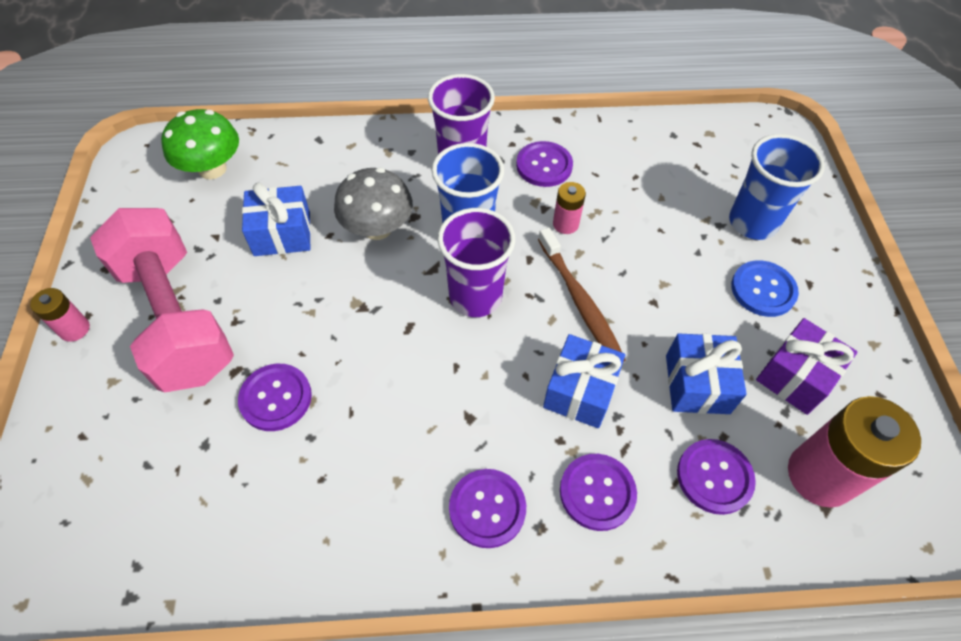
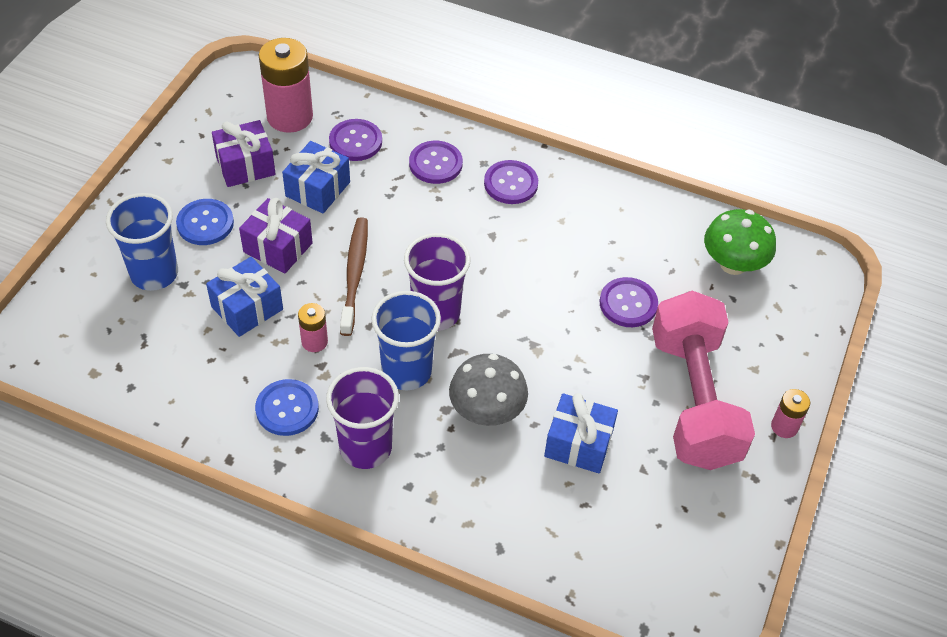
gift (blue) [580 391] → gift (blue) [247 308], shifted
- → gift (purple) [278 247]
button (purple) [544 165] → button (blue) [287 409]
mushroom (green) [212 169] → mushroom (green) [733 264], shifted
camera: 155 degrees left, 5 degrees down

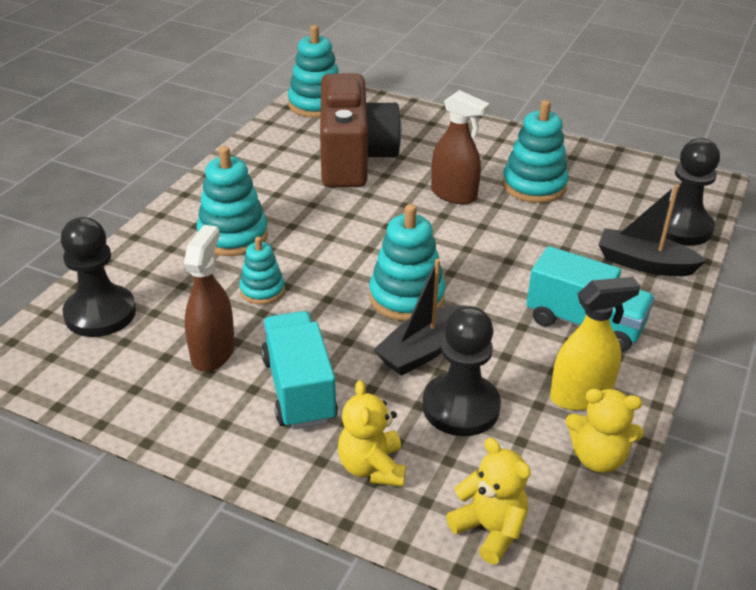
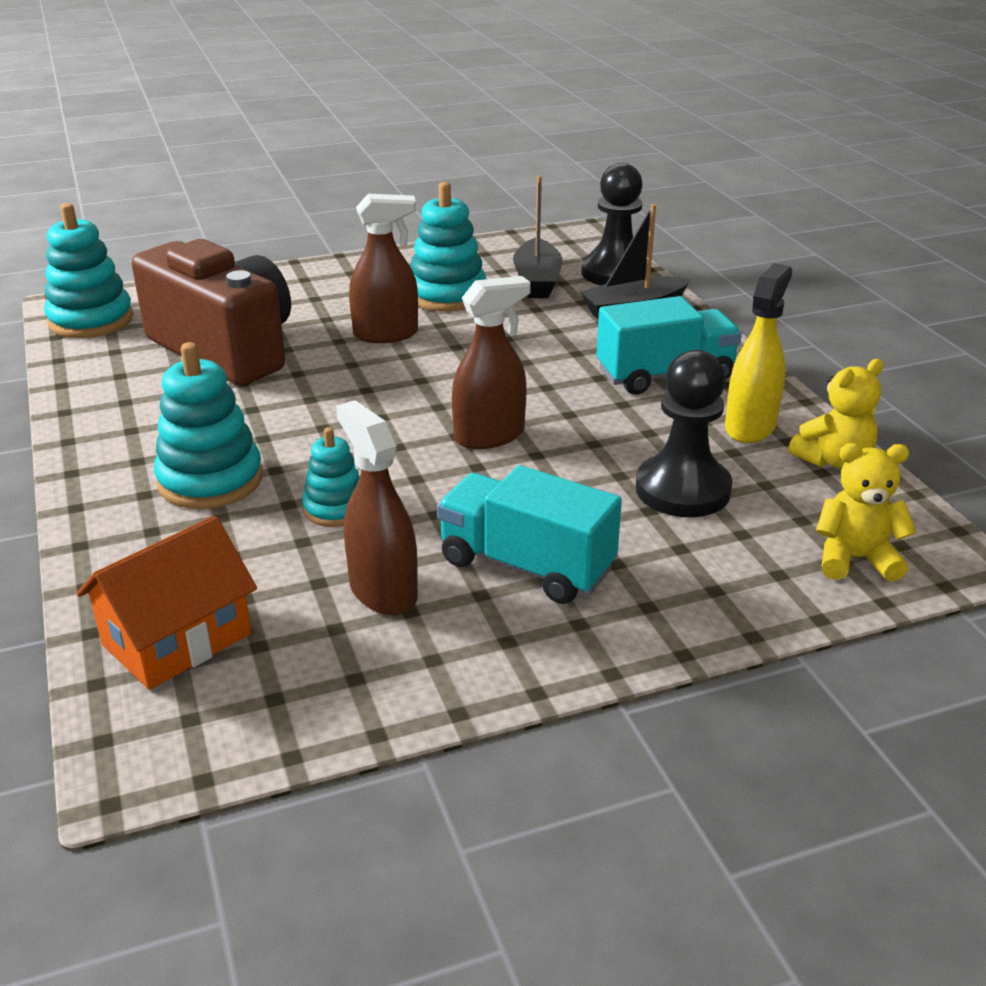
pawn (black) [100 313] → house (orange) [177 639]
stacking toy (turquoise) [406 297] → spray bottle (brown) [489 436]
boat (black) [422 351] → boat (black) [537 281], shifted
teddy bear (yellow) [372 467] → -
camera: 45 degrees left, 5 degrees down

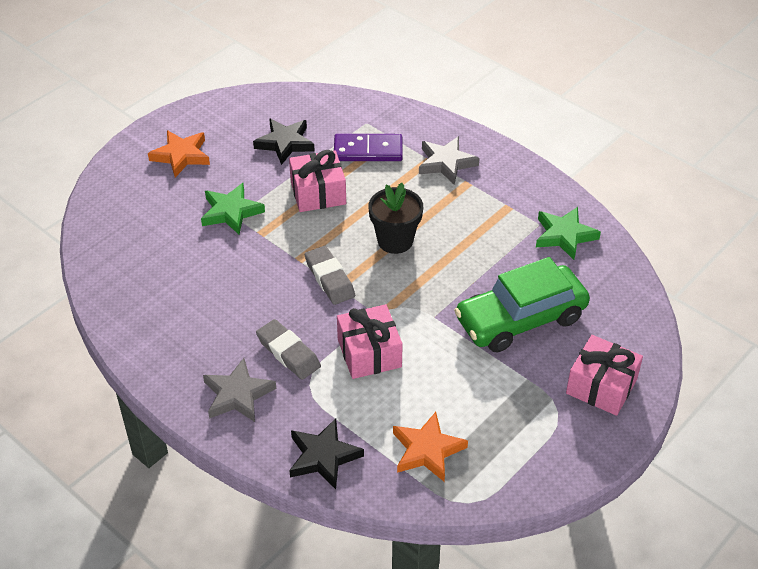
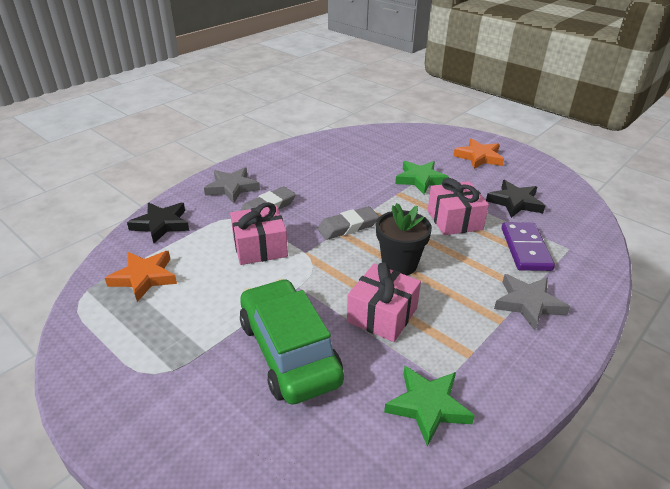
gift (pink) [601 386] → gift (pink) [382 315], shifted
camera: 90 degrees right, 10 degrees down

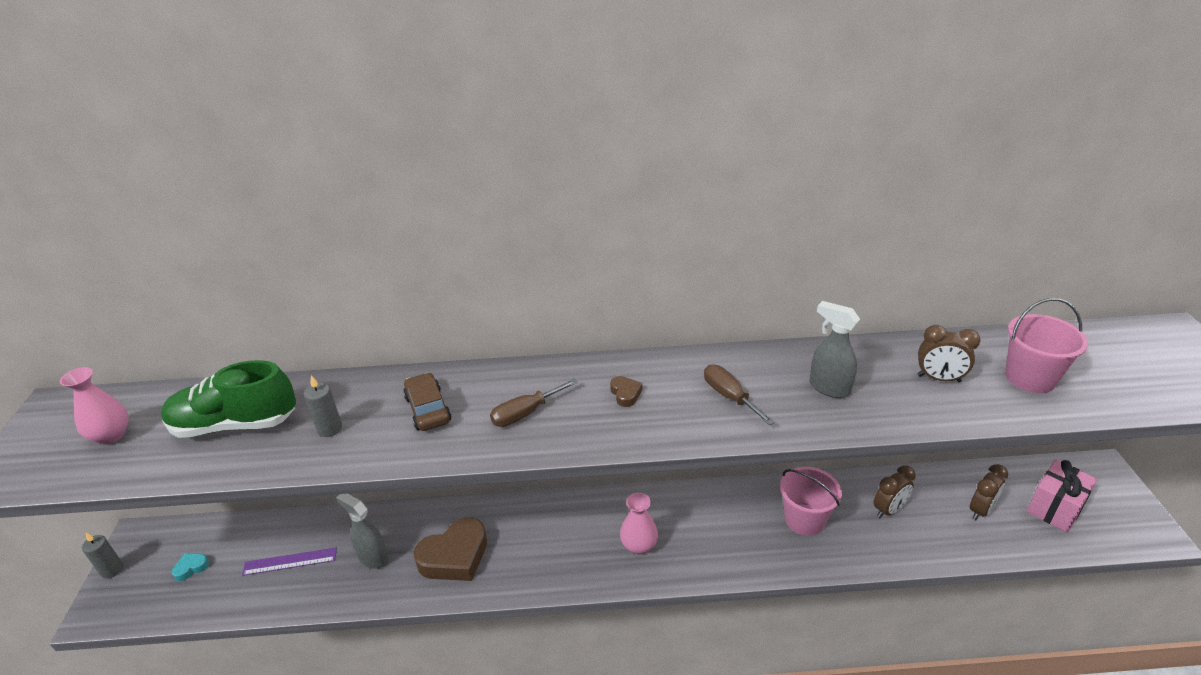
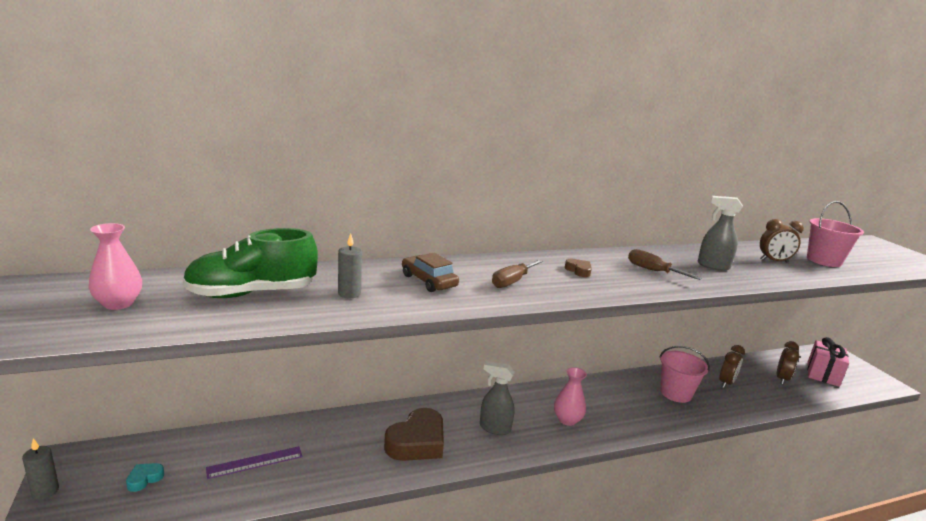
spray bottle (grey) [373 557] → spray bottle (grey) [494 428], shifted
camera: 20 degrees left, 15 degrees down

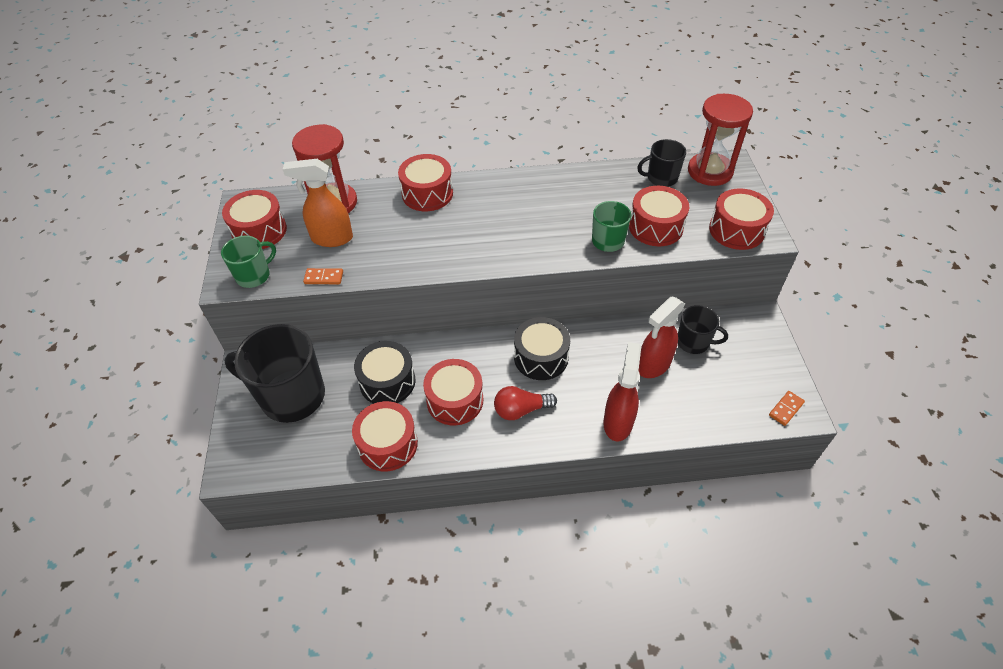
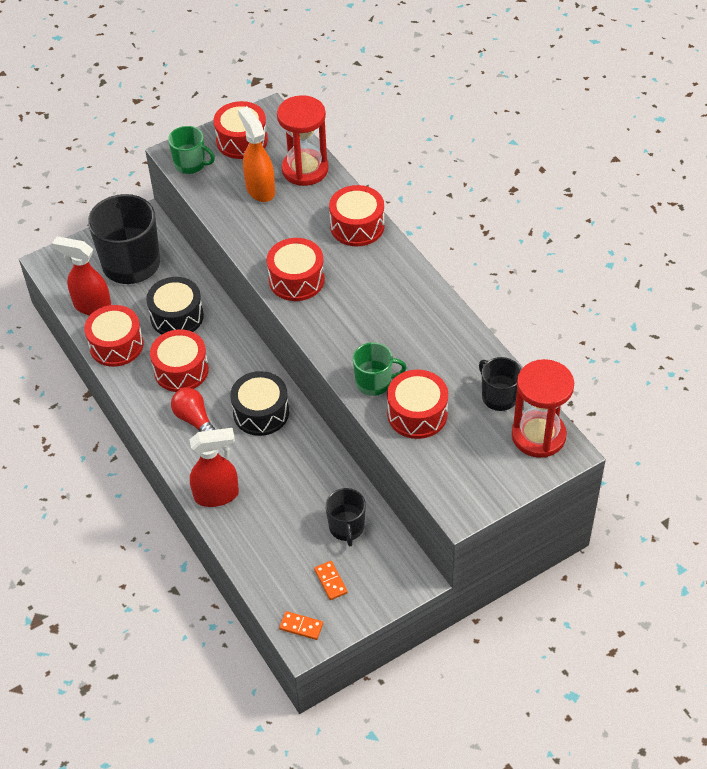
spray bottle (red) [653 365] → spray bottle (red) [92 306], shifted
drum (red) [736 230] → drum (red) [296 280], shifted
domino (orange) [324 278] → domino (orange) [330 581], shifted
camera: 65 degrees right, 0 degrees up

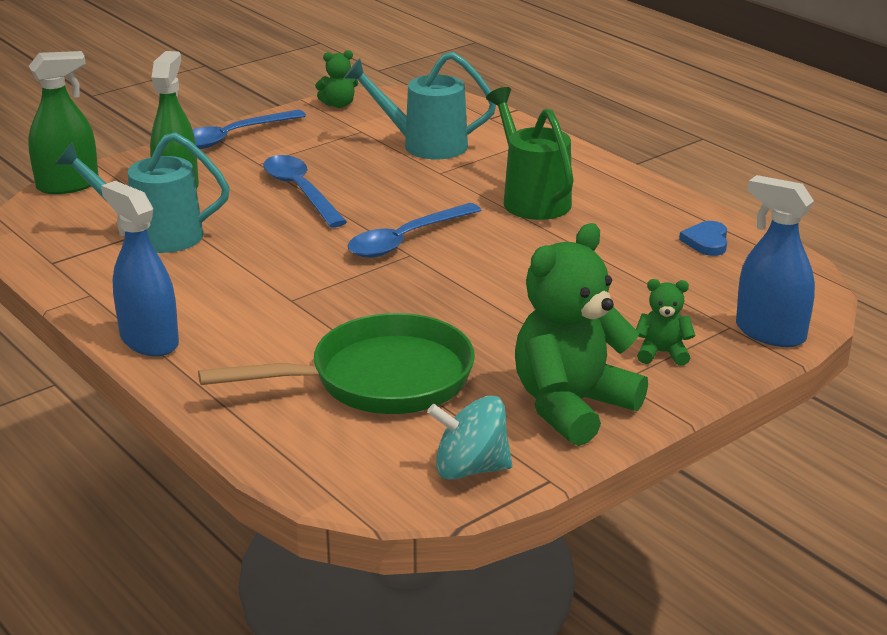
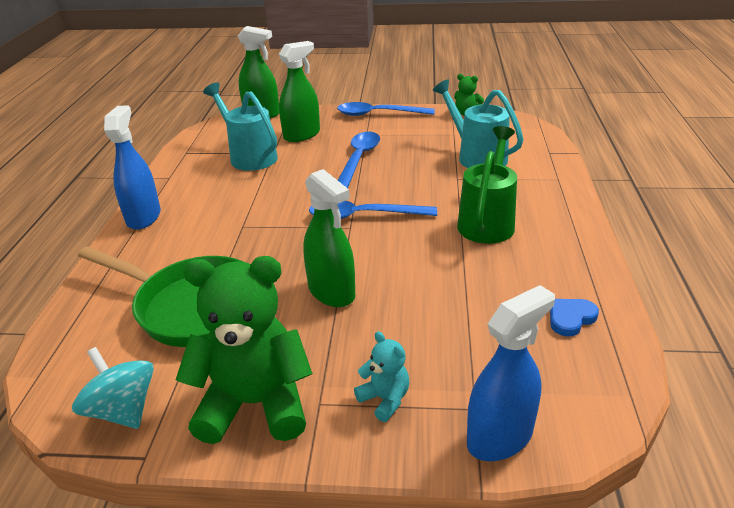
- → spray bottle (green) [331 292]
teddy bear (green) [662 353] → teddy bear (turquoise) [385 399]
spray bottle (blue) [770 333] → spray bottle (blue) [500 437], 60 degrees clockwise
camera: 45 degrees right, 5 degrees up

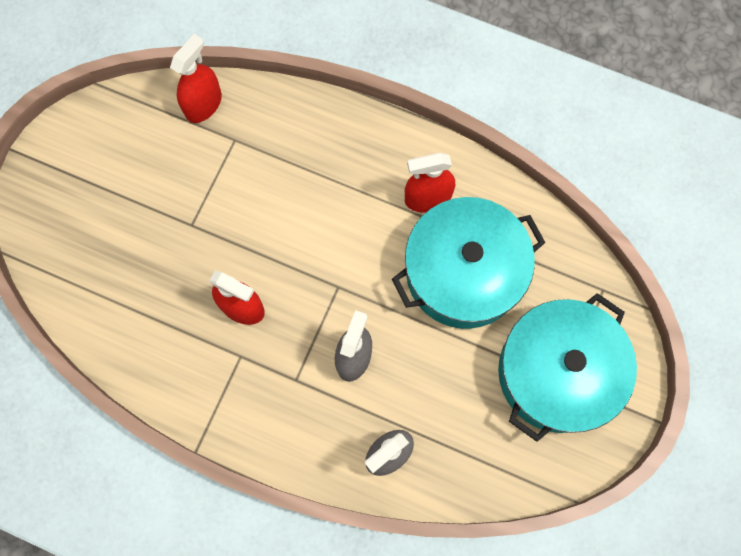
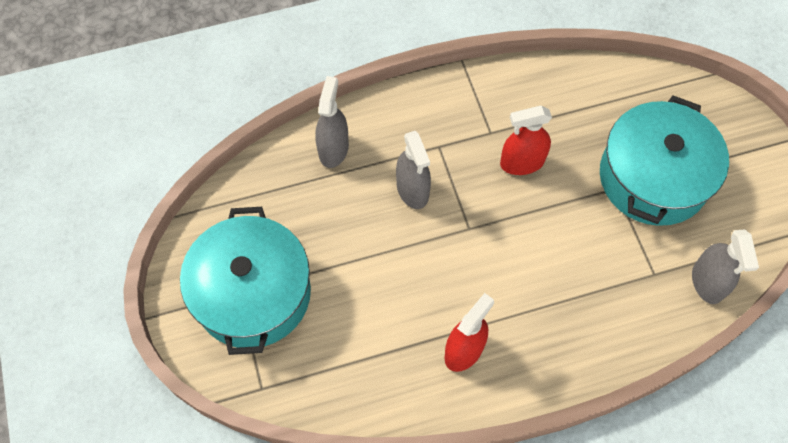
pot (turquoise) [463 272] → pot (turquoise) [653 177], shifted
spray bottle (red) [203 104] → spray bottle (grey) [707 282]
camera: 140 degrees right, 10 degrees down

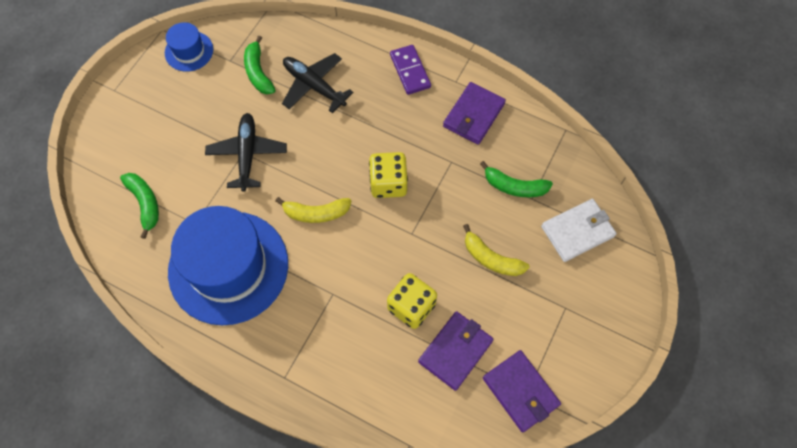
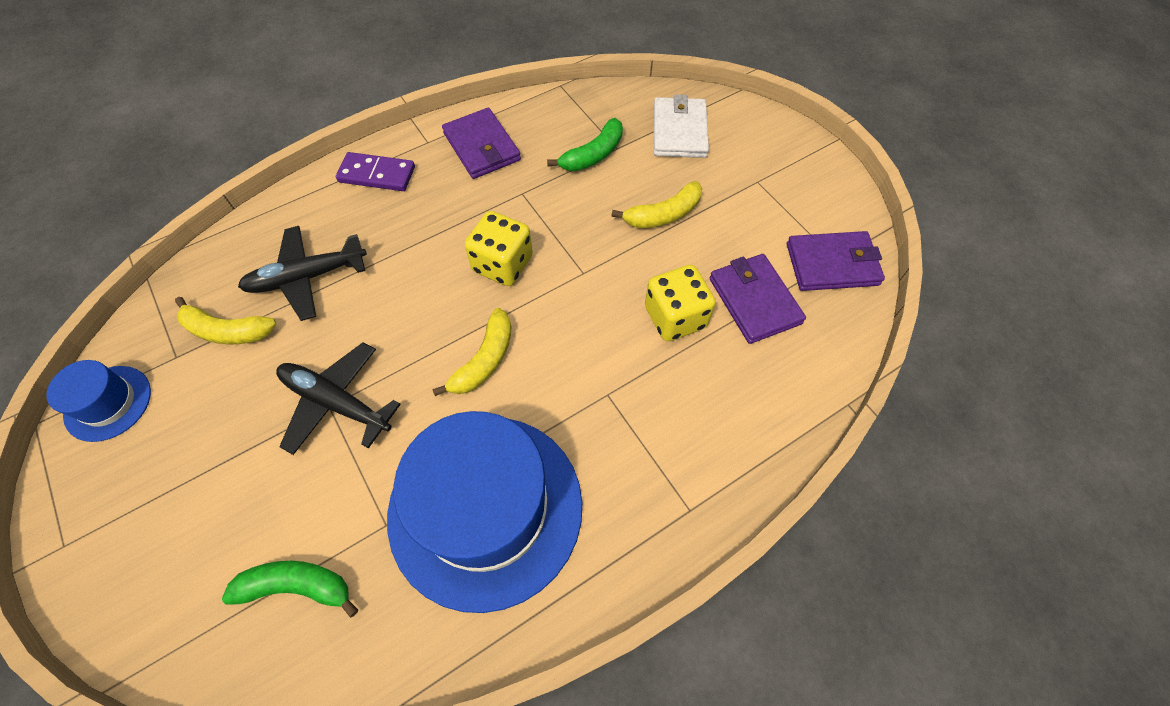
banana (green) [258 72] → banana (yellow) [227 331]
camera: 60 degrees left, 5 degrees down

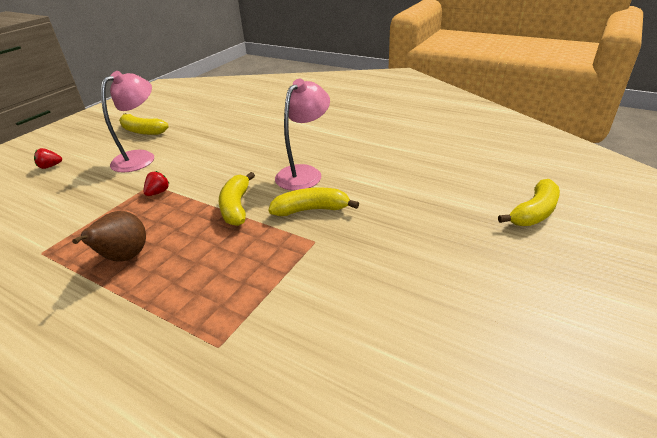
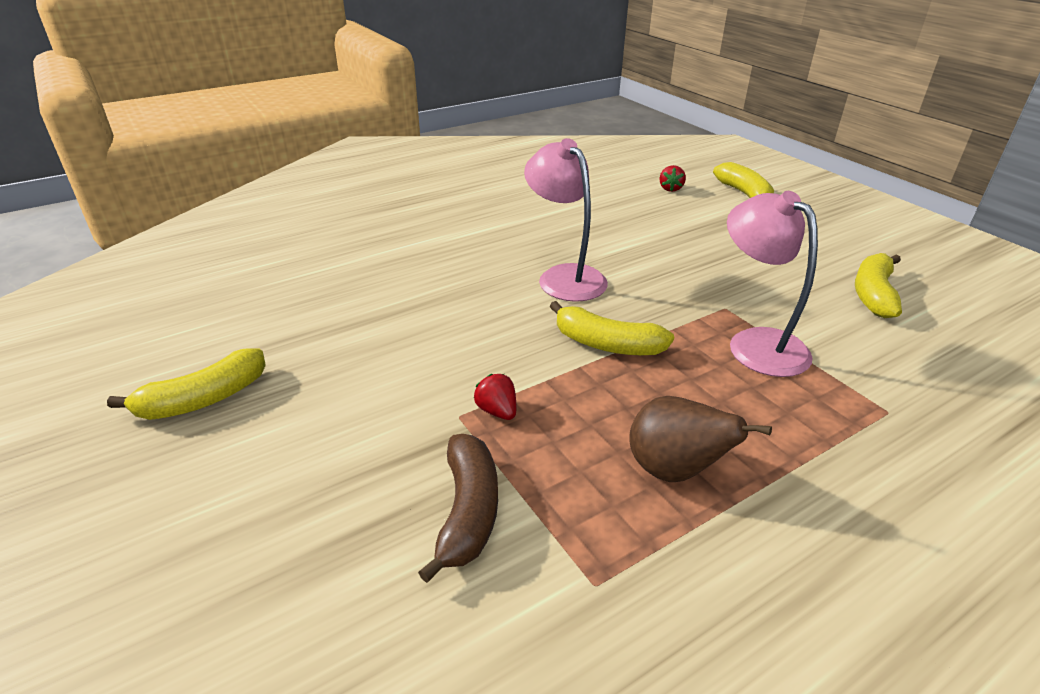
- → banana (brown) [468 512]
strawberry (red) [50 166] → strawberry (red) [670 189], shifted
lamp (pink) [141 157] → lamp (pink) [756 343], shifted
banana (yellow) [311 210] → banana (yellow) [873 294], shifted
camera: 65 degrees left, 0 degrees up

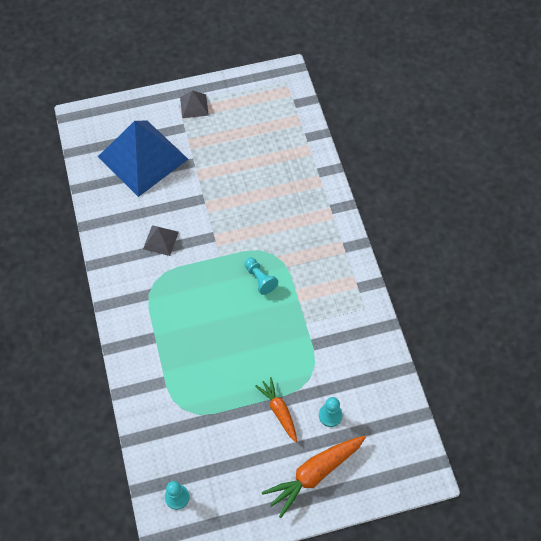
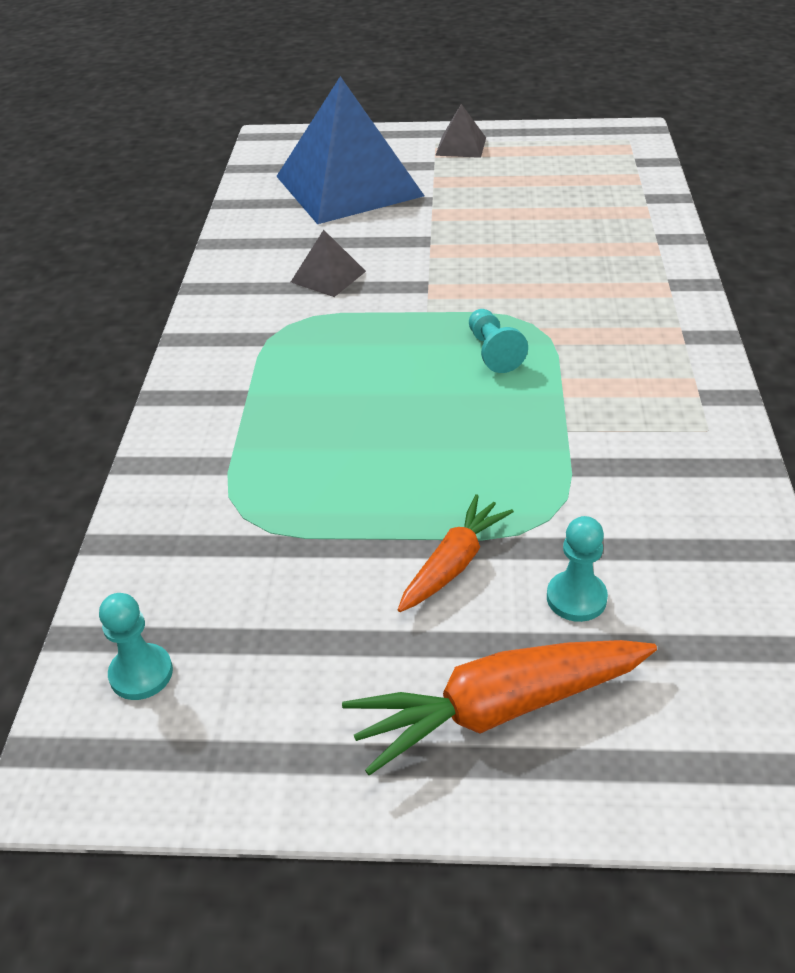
carrot (orange) [279 411] → carrot (orange) [454 563], 45 degrees clockwise
camera: 20 degrees right, 20 degrees down

